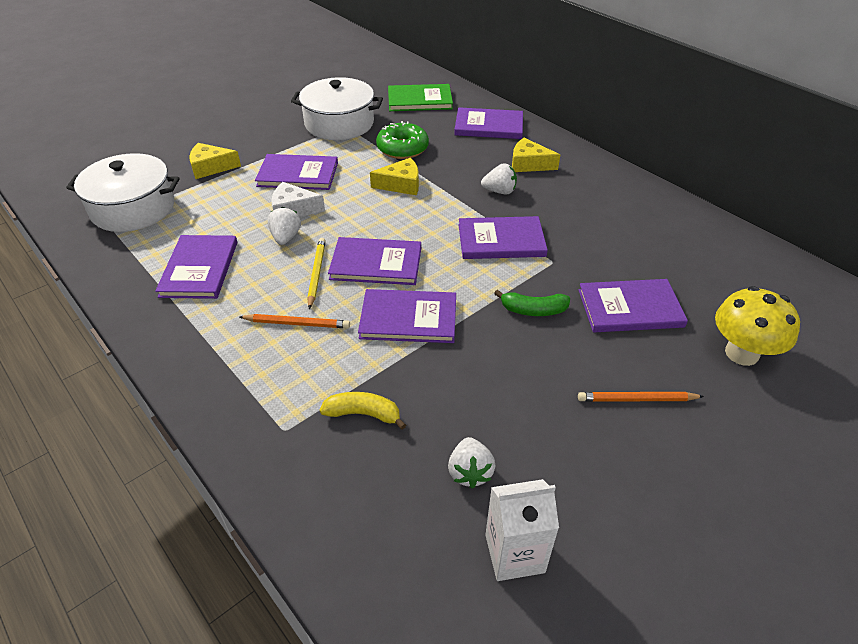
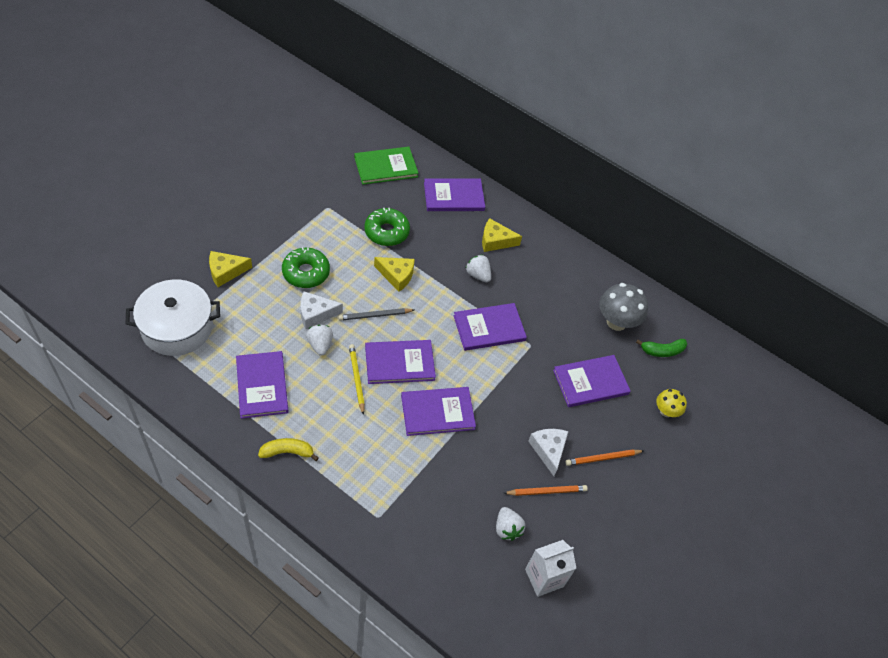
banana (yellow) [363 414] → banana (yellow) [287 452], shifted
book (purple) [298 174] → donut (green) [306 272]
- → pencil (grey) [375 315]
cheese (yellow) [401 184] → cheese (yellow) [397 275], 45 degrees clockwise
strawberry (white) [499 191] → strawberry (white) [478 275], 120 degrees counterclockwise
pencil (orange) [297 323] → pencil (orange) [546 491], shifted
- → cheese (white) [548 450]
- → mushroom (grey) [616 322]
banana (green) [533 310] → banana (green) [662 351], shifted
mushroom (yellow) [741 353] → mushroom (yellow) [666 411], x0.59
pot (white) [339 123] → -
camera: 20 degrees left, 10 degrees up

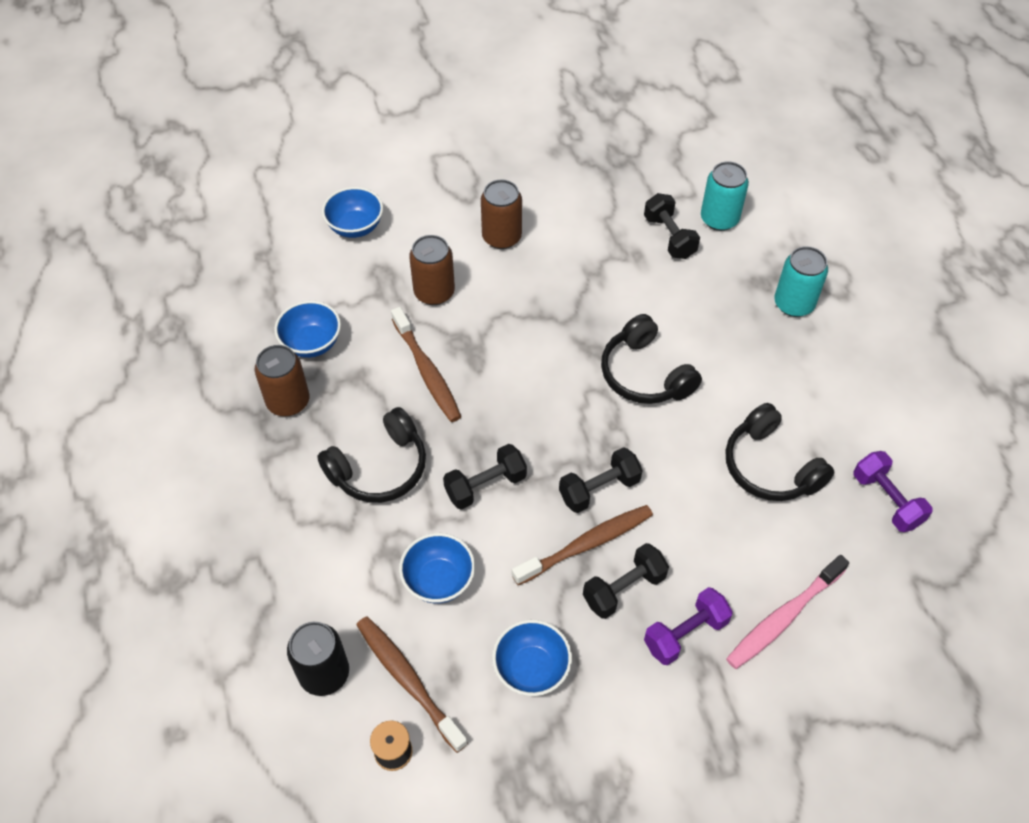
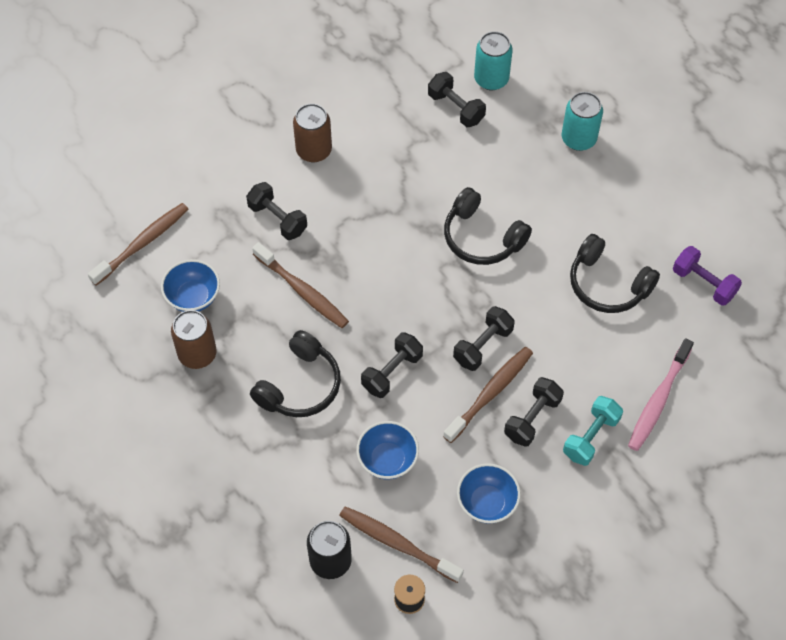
- → toothbrush (brown) [142 243]
can (brown) [434 292] → dumbbell (black) [277 219]
dumbbell (purple) [685 633] → dumbbell (turquoise) [591 437]
bowl (blue) [355 227] → -
camera: 20 degrees left, 5 degrees up

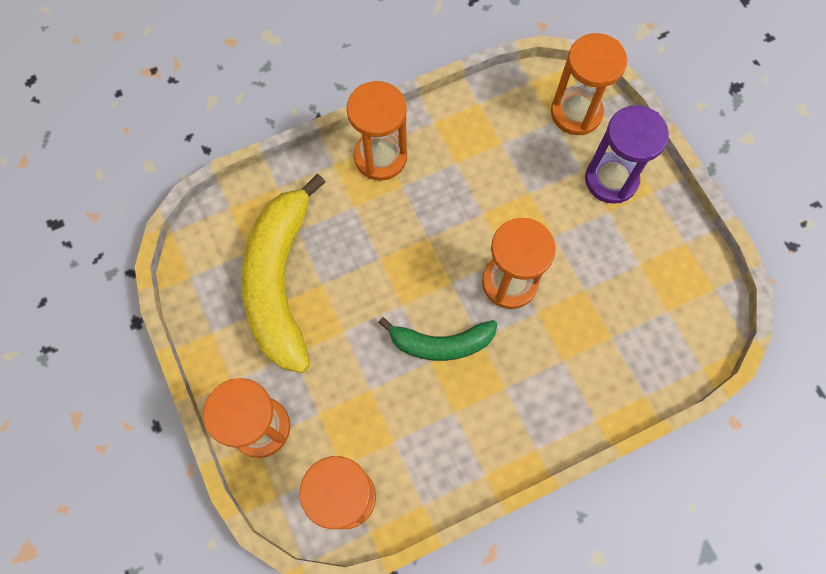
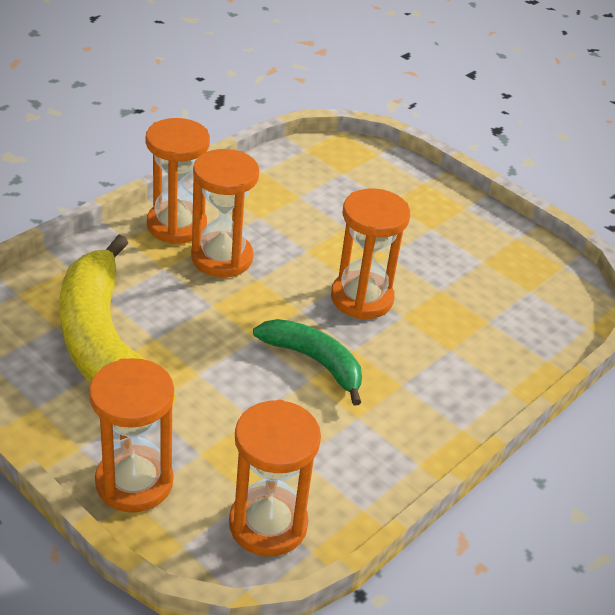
hourglass (orange) [576 113] → hourglass (orange) [222 258], shifted
banana (green) [441 343] → banana (green) [314 361], 120 degrees counterclockwise
hourglass (purple) [611 179] → -
camera: 25 degrees left, 30 degrees down

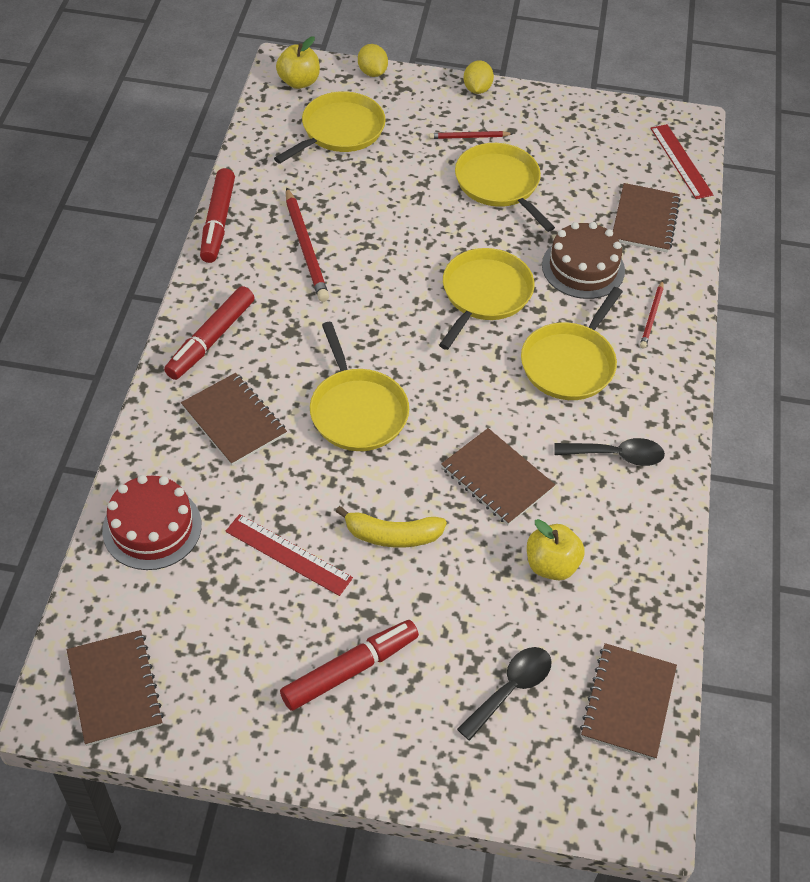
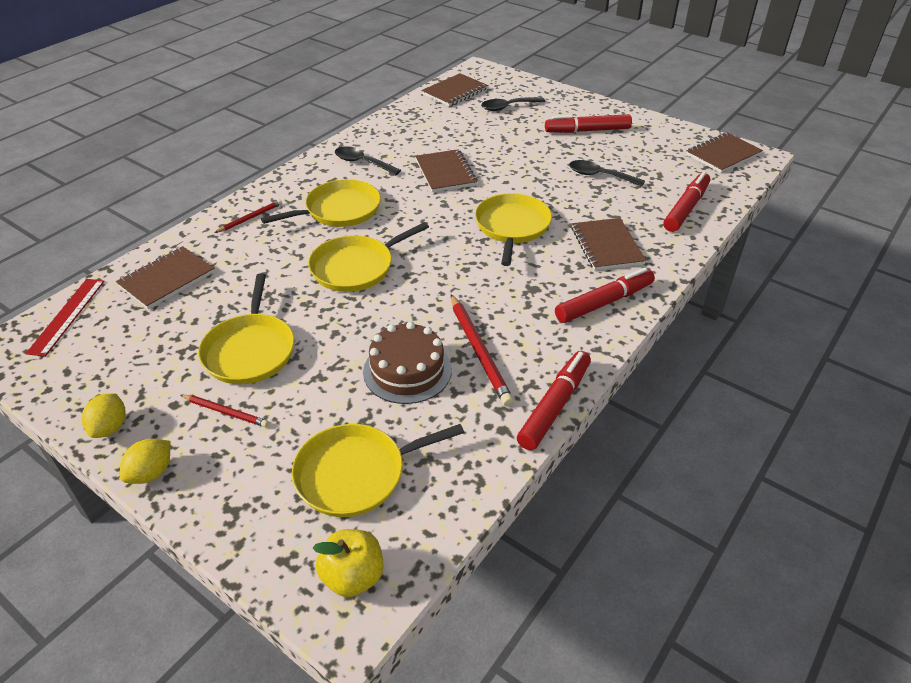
lemon (yellow) [372 72] → lemon (yellow) [110 427], shifted
cake (brown) [583 267] → cake (brown) [407 370], shifted
pencil (red) [306 247] → pencil (red) [479 351], 150 degrees clockwise
ruler (red) [288 554] → spoon (black) [600 176]
cake (red) [152 527] → marker (red) [685 208]
notebook (brown) [114 689] → notebook (brown) [723 155], 45 degrees clockwise
banana (yellow) [392 535] → -
apple (yellow) [551 565] → -
camera: 150 degrees left, 10 degrees down

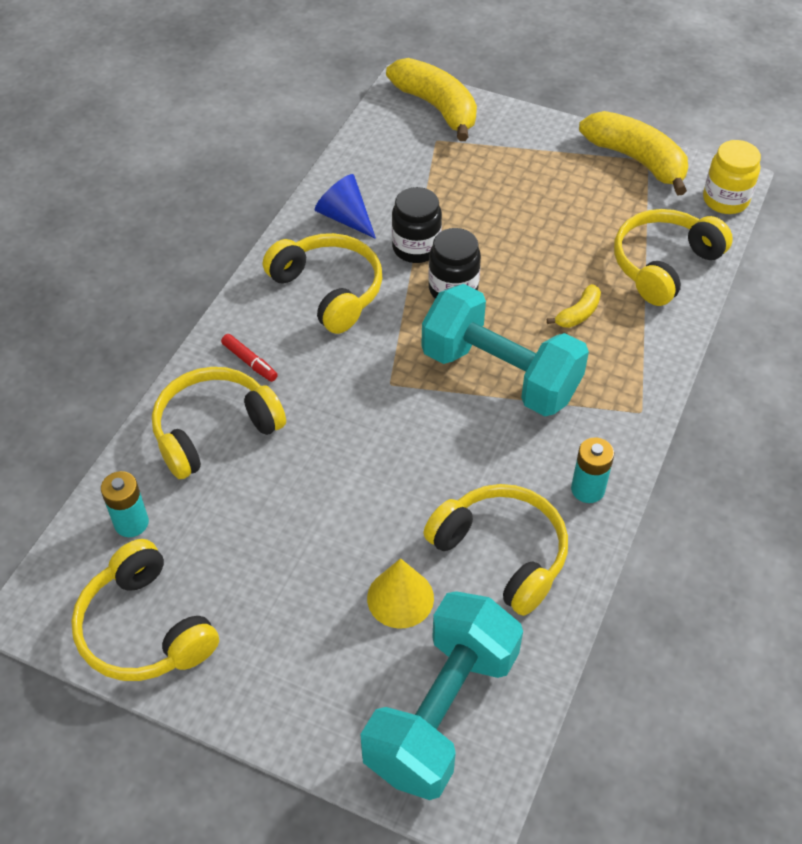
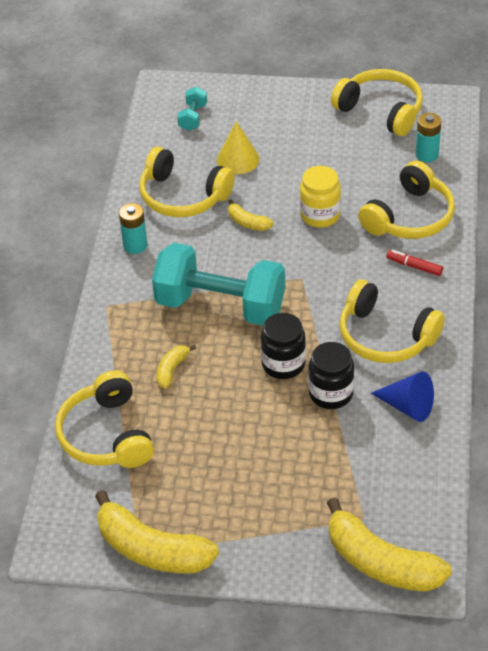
headphones (yellow) [664 265] → headphones (yellow) [106 435], 135 degrees clockwise
dumbbell (turquoise) [441 712] → dumbbell (turquoise) [193 117], x0.41
- → banana (yellow) [248 223]
jar (yellow) [725 200] → jar (yellow) [320 215], shifted
camera: 165 degrees right, 5 degrees down

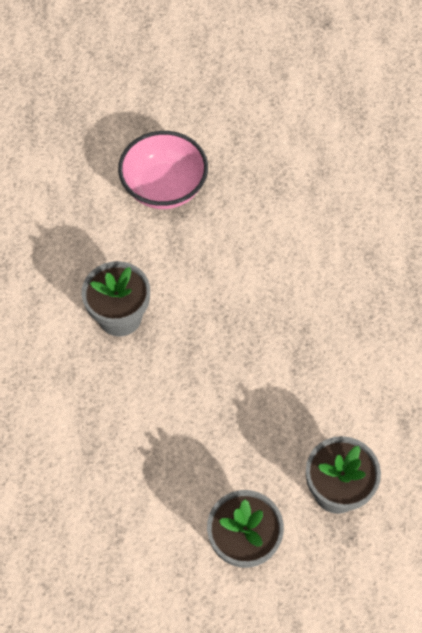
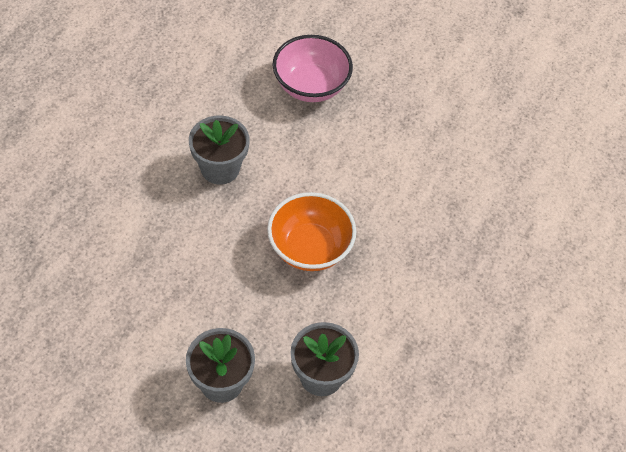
- → bowl (orange) [310 248]
camera: 20 degrees right, 5 degrees down

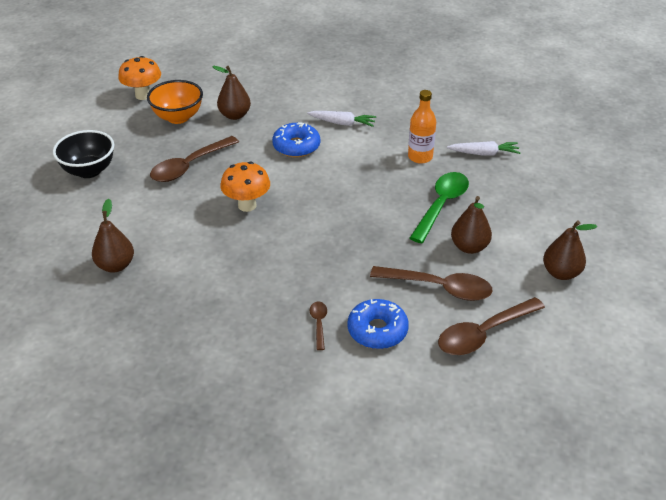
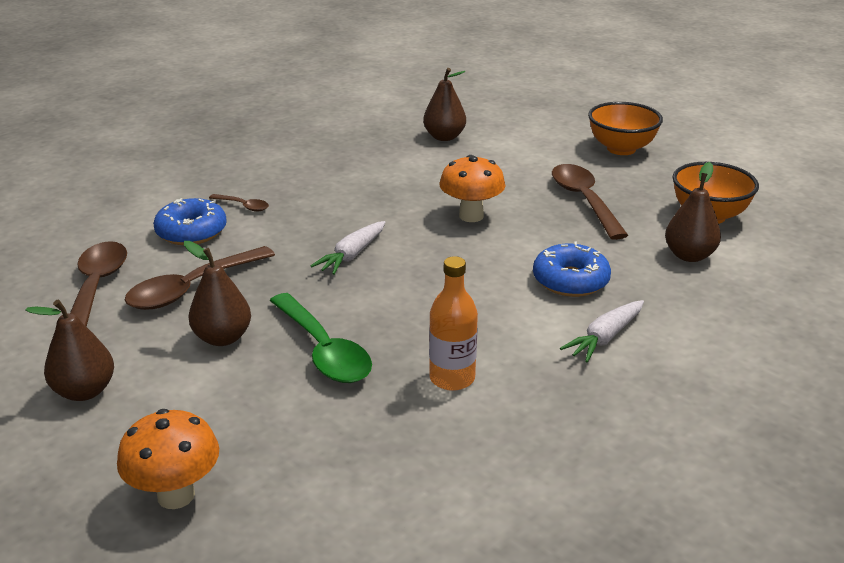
mushroom (orange) [143 95] → mushroom (orange) [176 495], shifted
carrot (white) [484 153] → carrot (white) [352 255], shifted
bowl (black) [89 171] → bowl (orange) [621 149]
camera: 120 degrees right, 10 degrees down

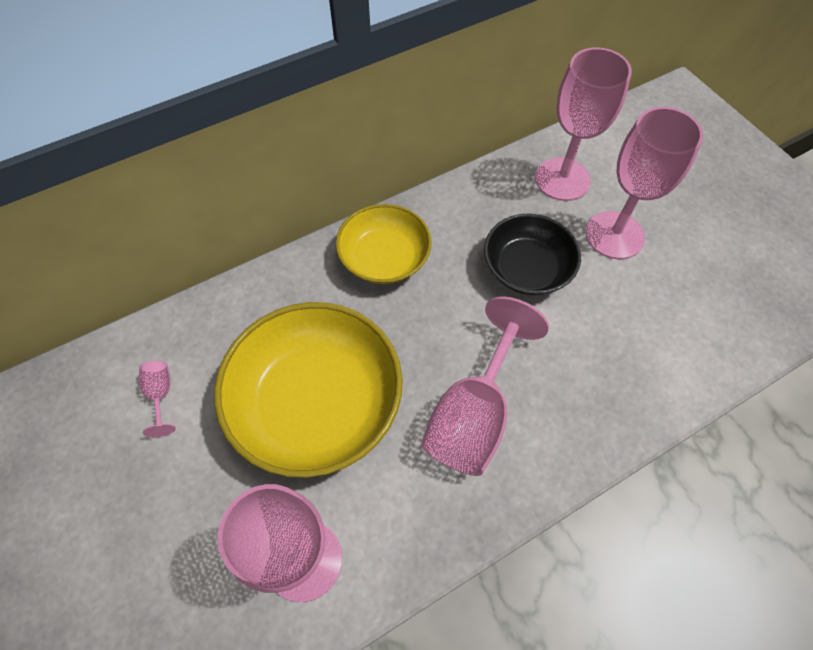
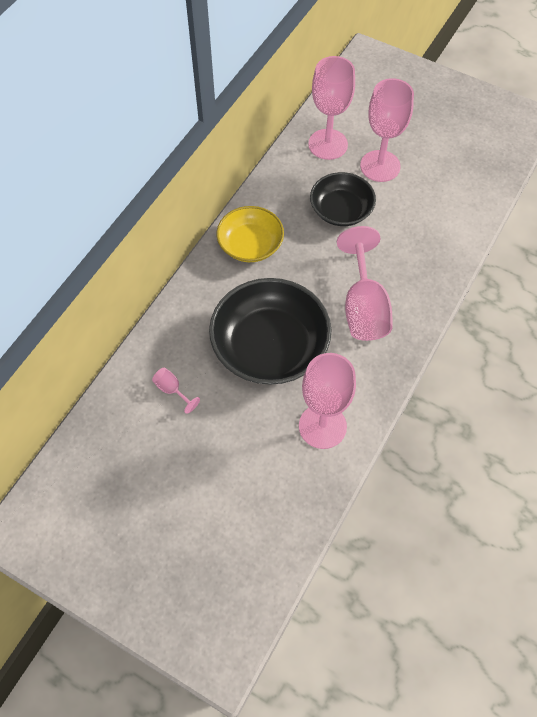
bowl (yellow) [316 402] → bowl (black) [270 346]
camera: 30 degrees left, 0 degrees up

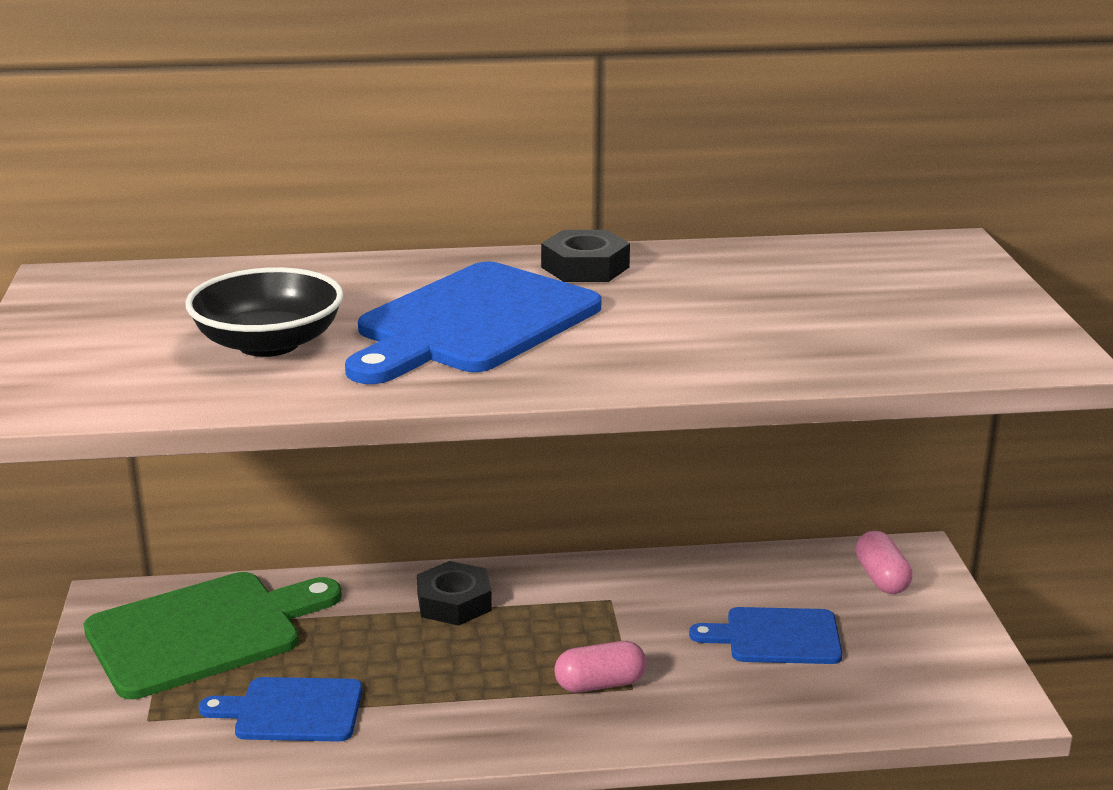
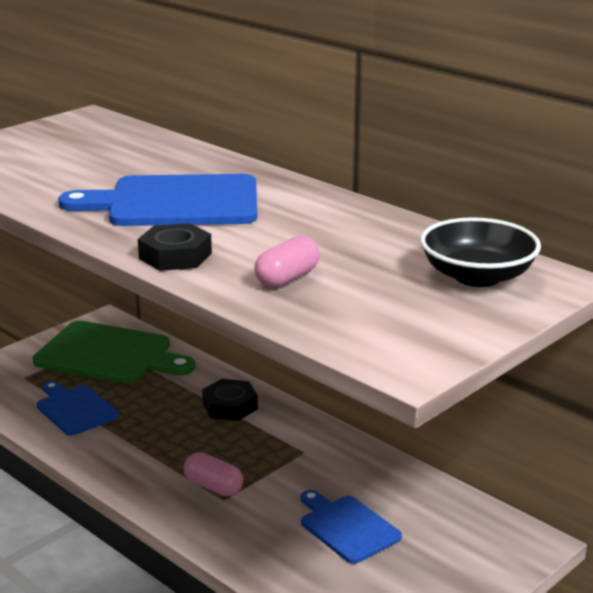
nut (black) [585 267] → nut (black) [175 256], shifted
capsule (pink) [881 578] → capsule (pink) [287 278], shifted
bowl (black) [269 343] → bowl (black) [477 276], shifted
camera: 50 degrees right, 0 degrees up

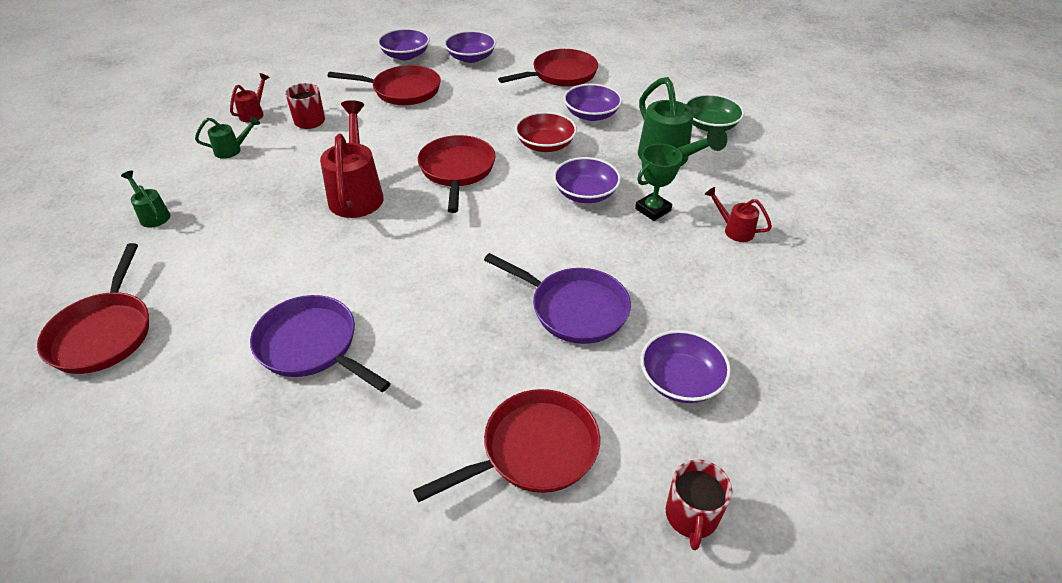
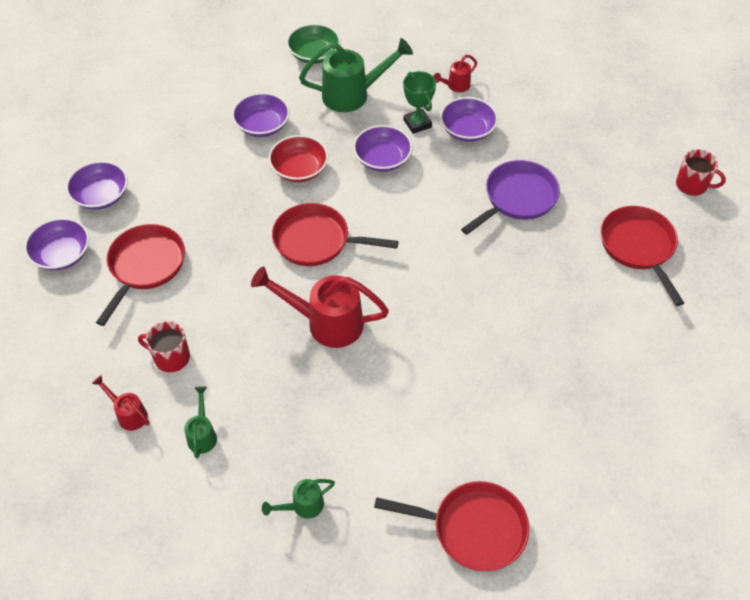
bowl (purple) [680 380] → bowl (purple) [467 130], shifted
pan (purple) [312 346] → -
pan (red) [560 75] → -
camera: 75 degrees left, 10 degrees up

